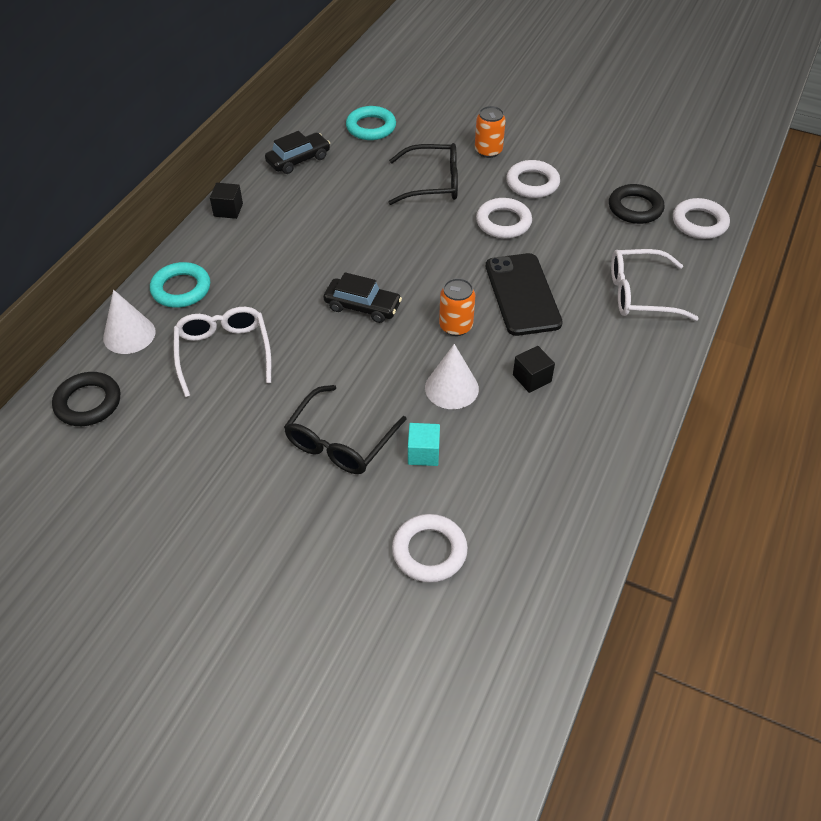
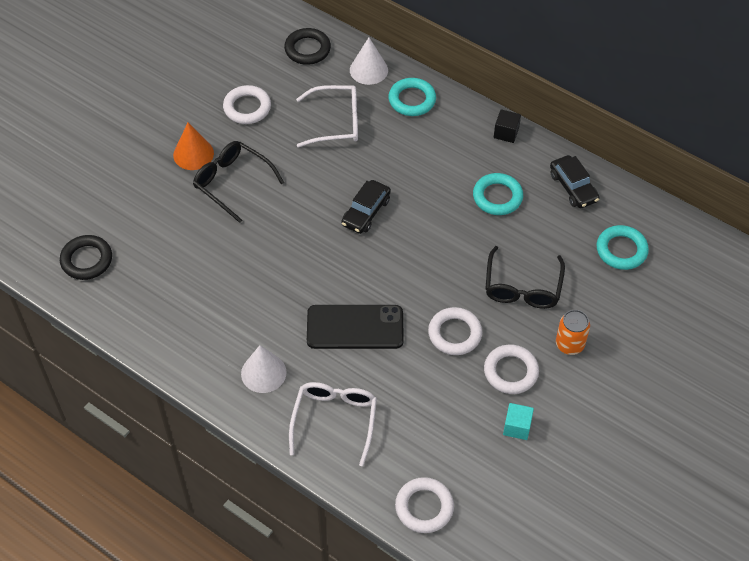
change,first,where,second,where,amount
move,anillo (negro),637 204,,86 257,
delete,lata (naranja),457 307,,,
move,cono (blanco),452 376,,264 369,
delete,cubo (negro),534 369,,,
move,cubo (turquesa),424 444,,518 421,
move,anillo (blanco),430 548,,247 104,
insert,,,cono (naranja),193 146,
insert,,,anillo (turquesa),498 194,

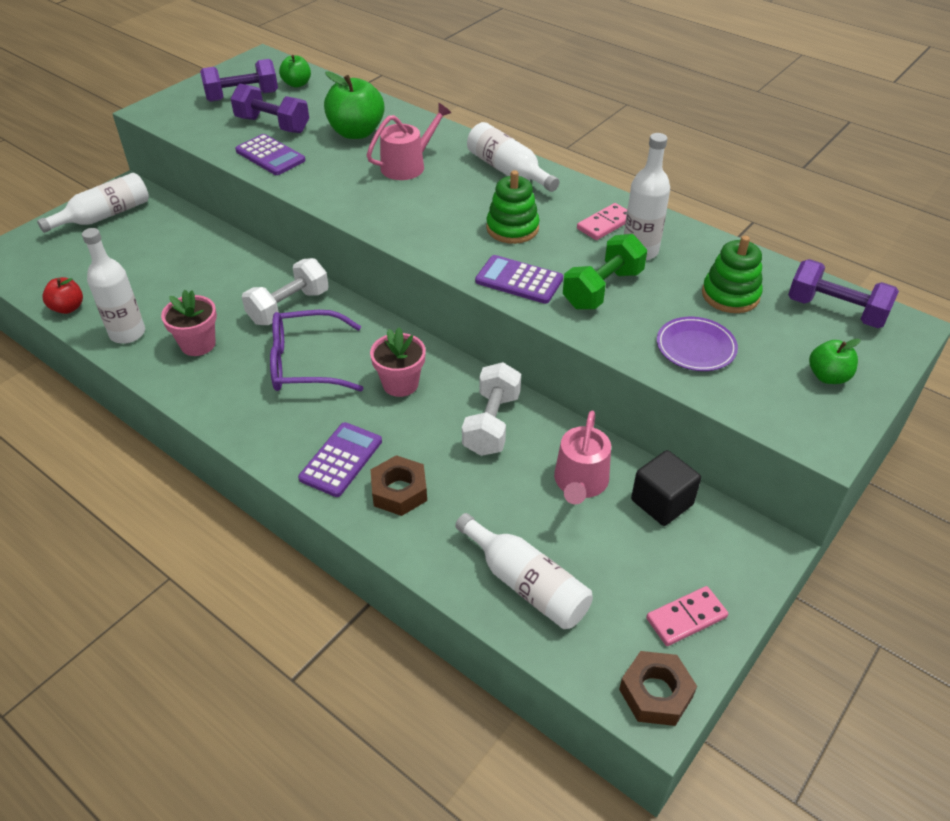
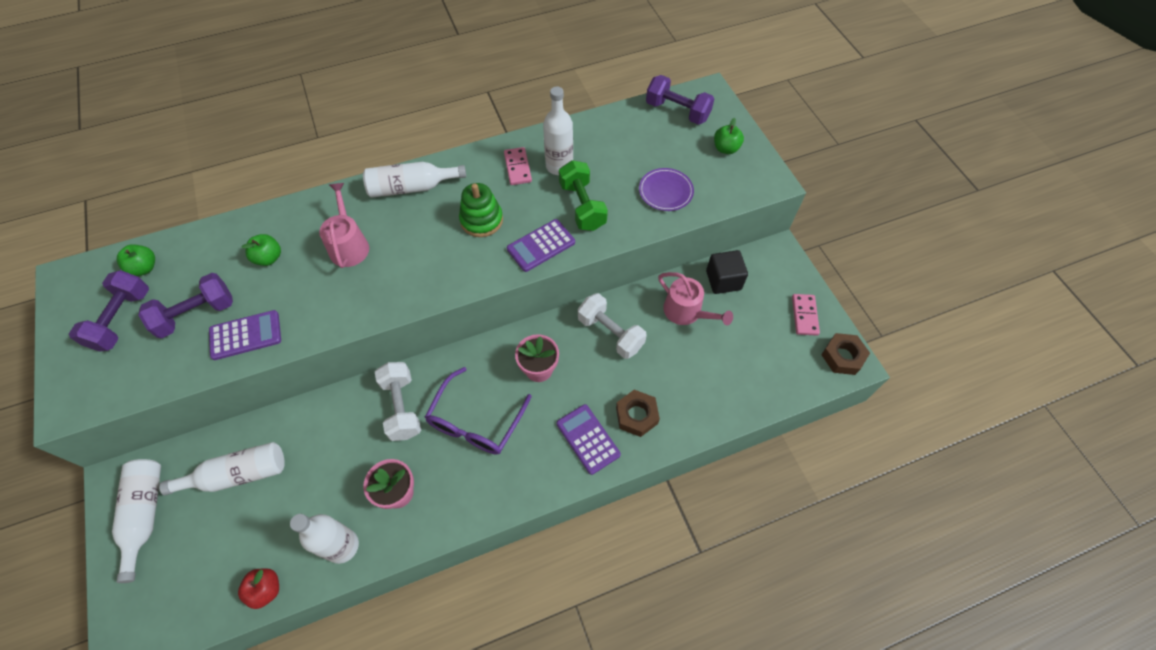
change,first,where,second,where,amount
resize,manzana (verde),354 105,,261 250,x0.56
delete,juguete apilable (verde),732 274,,,
rotate,mancuerna (morado),843 293,,680 100,60 degrees clockwise
move,botella (blanco),524 571,,222 469,

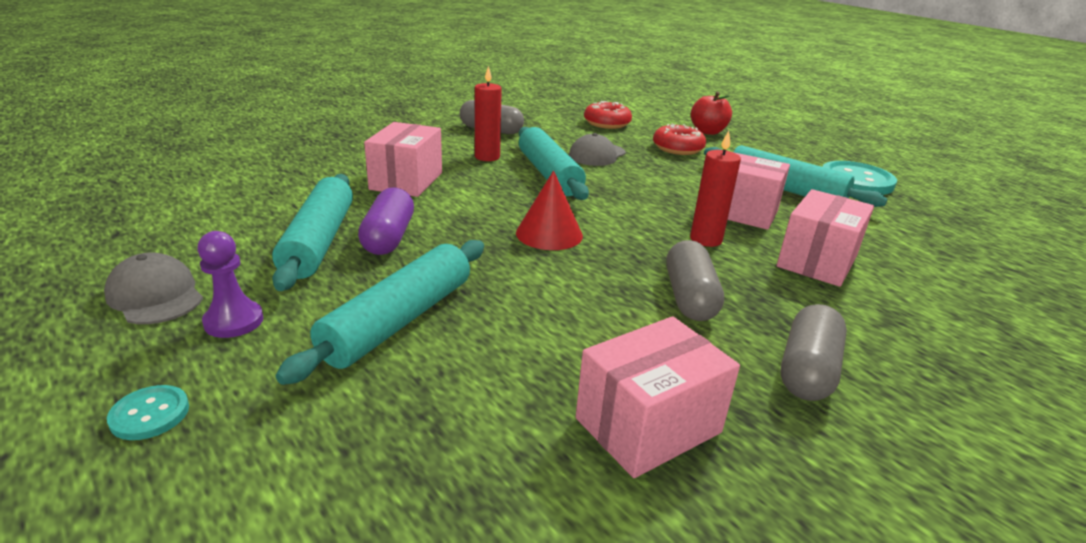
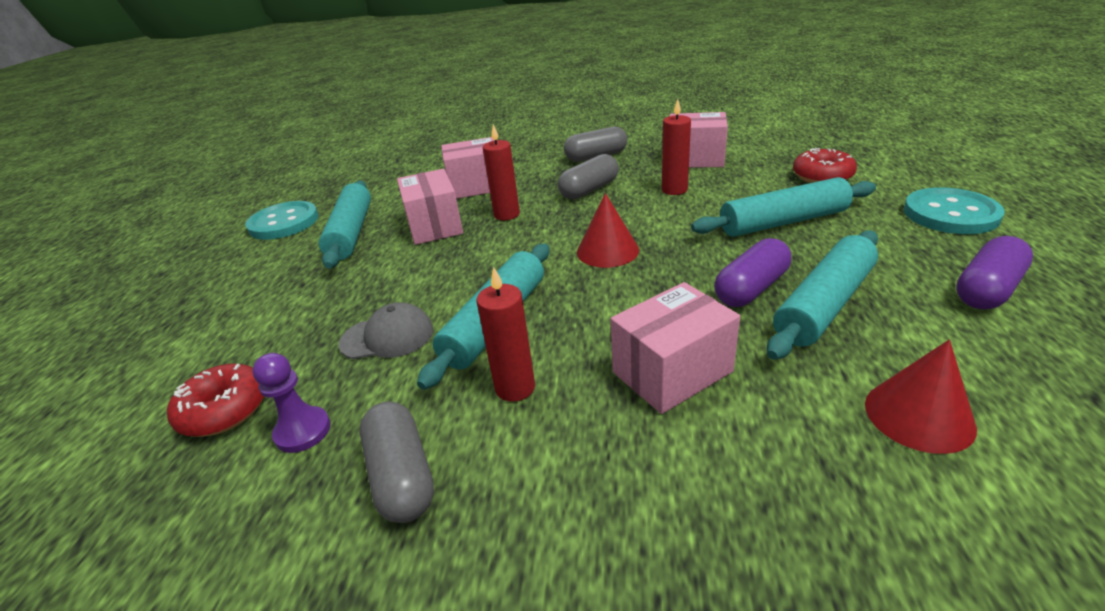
change,first,where,second,where,amount
delete,manzana (rojo),711 113,,,
move,rosquilla (rojo),679 139,,825 165,
move,peón (morado),230 284,,291 403,
replace,gorra (gris),153 288,cápsula (morado),994 272,
resize,botón (turquesa),148 412,,954 210,x2.05
insert,,,vela (rojo),676 147,
insert,,,cono (rojo),921 397,

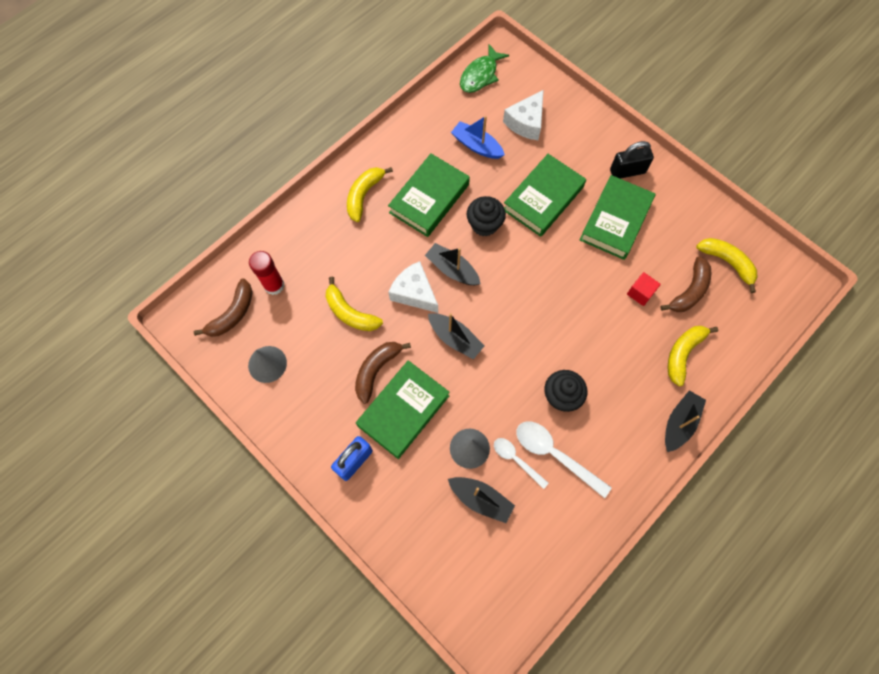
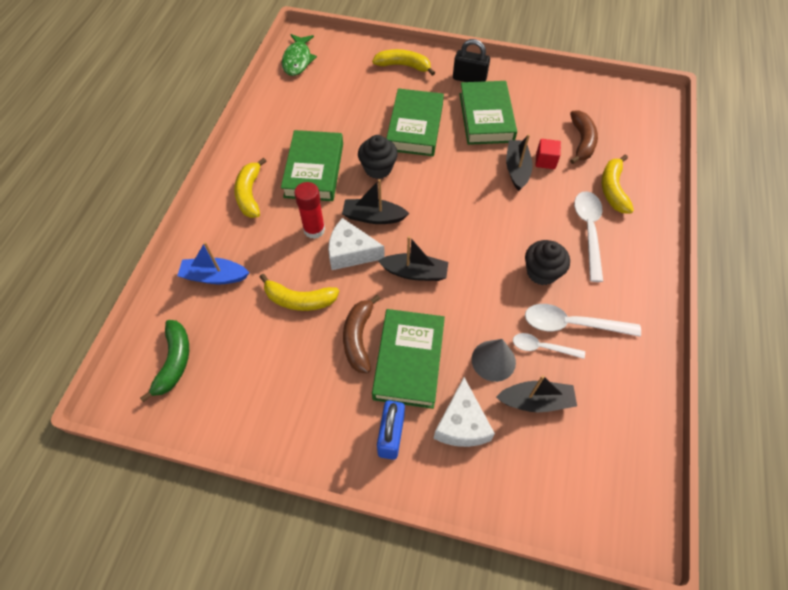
change,first,where,second,where,amount
move,queso (blanco),523 115,,464 412,
move,barco (azul),478 137,,213 263,
rotate,candado (negro),632 160,,471 60,60 degrees clockwise
move,plátano (amarillo),726 265,,403 62,
move,barra de pegamento (rojo),267 273,,309 210,
recolor,plátano (marrón),223 307,plátano (verde),164 361,
delete,cono (gris),267 364,,,
move,barco (negro),685 421,,519 162,
insert,,,cuchara (blanco),588 236,

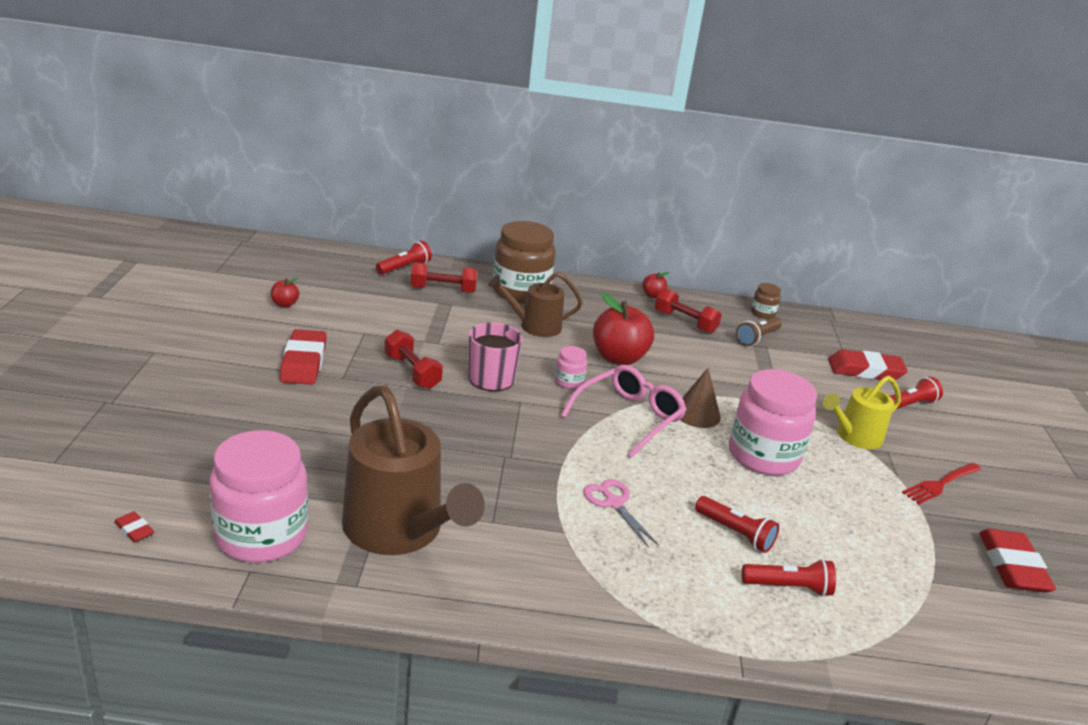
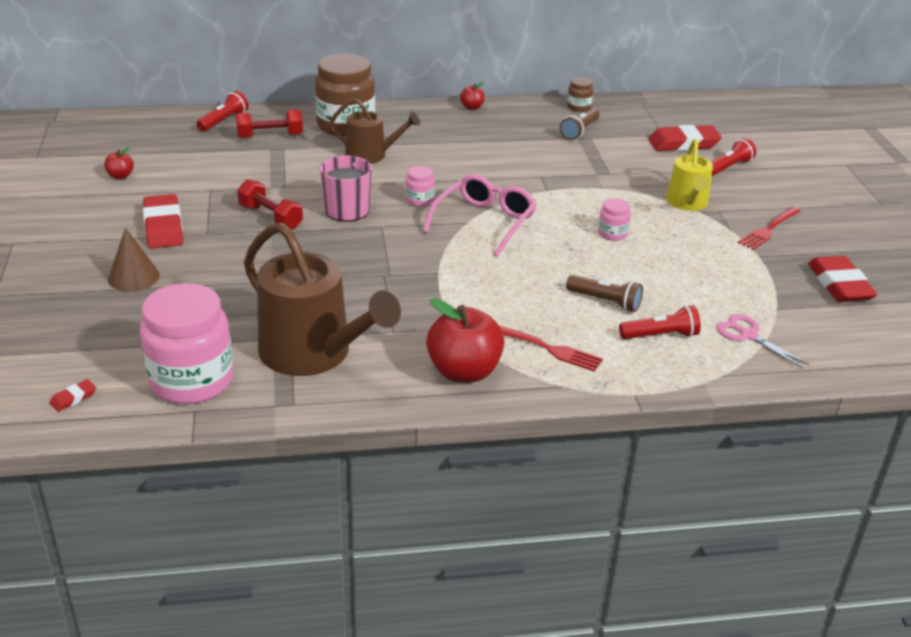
change,first,where,second,where,amount
rotate,regadera (marrón),535 304,,374 131,150 degrees counterclockwise
delete,mancuerna (rojo),688 311,,,
move,manzana (rojo),623 329,,465 340,
move,cono (marrón),700 398,,134 260,
resize,tarro (rosa),773 422,,614 219,x0.44
rotate,regadera (amarillo),862 412,,689 174,45 degrees counterclockwise
move,tijeras (rosa),621 513,,762 341,
recolor,lámpara de mano (rojo),737 524,lámpara de mano (marrón),604 293,
rotate,goma de borrar (rojo),134 527,,72 395,75 degrees counterclockwise
insert,,,tenedor (rojo),551 349,

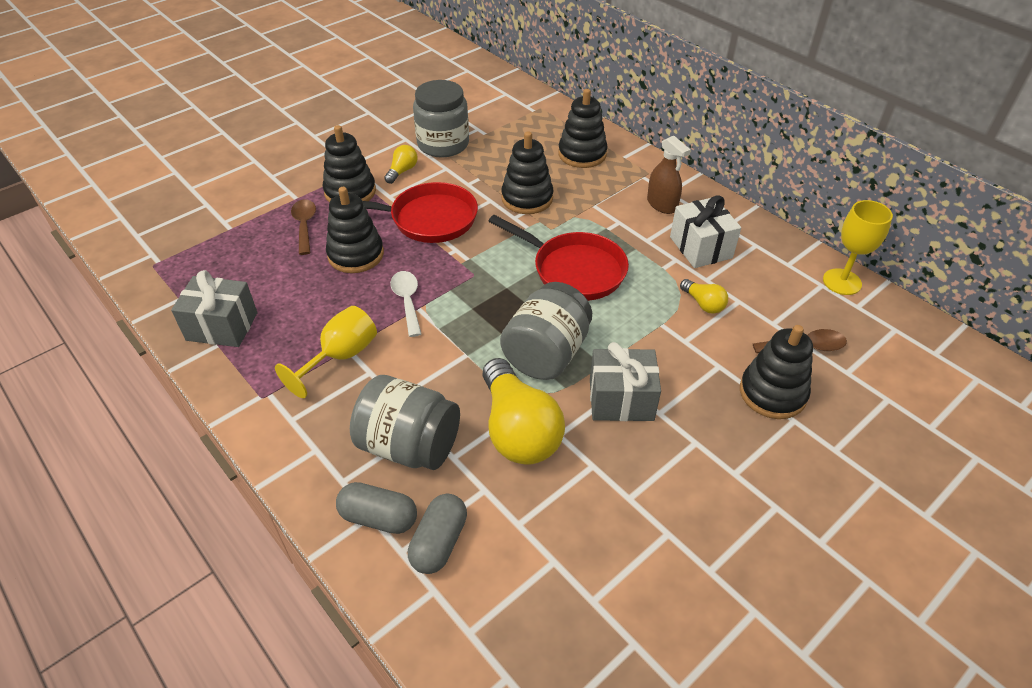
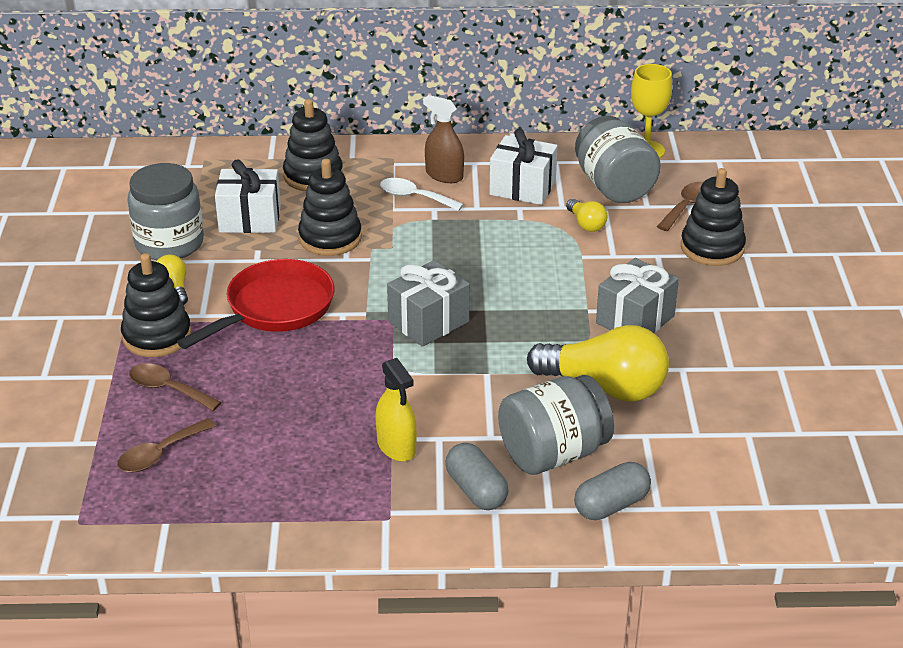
change,first,where,second,where,amount
rotate,pulverizador (marrón),669 175,,443 139,150 degrees counterclockwise
delete,juguete apilable (negro),355 230,,,
delete,sartén (rojo),559 258,,,
move,regalo (gris),214 308,,428 303,
move,cuchara (blanco),405 304,,422 194,
rotate,bombilla (amarillo),704 296,,586 215,60 degrees clockwise
move,tarro (gris),546 331,,618 159,
replace,copa (amarillo),326 352,pulverizador (amarillo),396 410,
move,cápsula (gris),437 534,,476 476,
insert,,,regalo (blanco),248 196,
insert,,,cuchara (marrón),166 445,

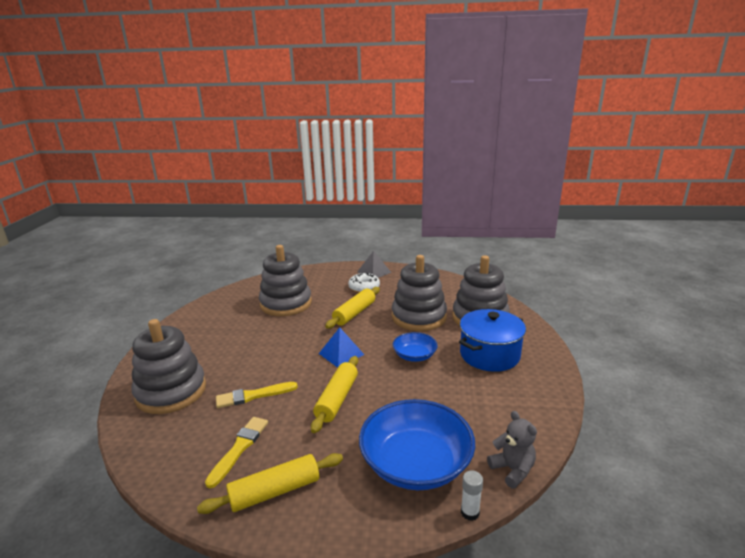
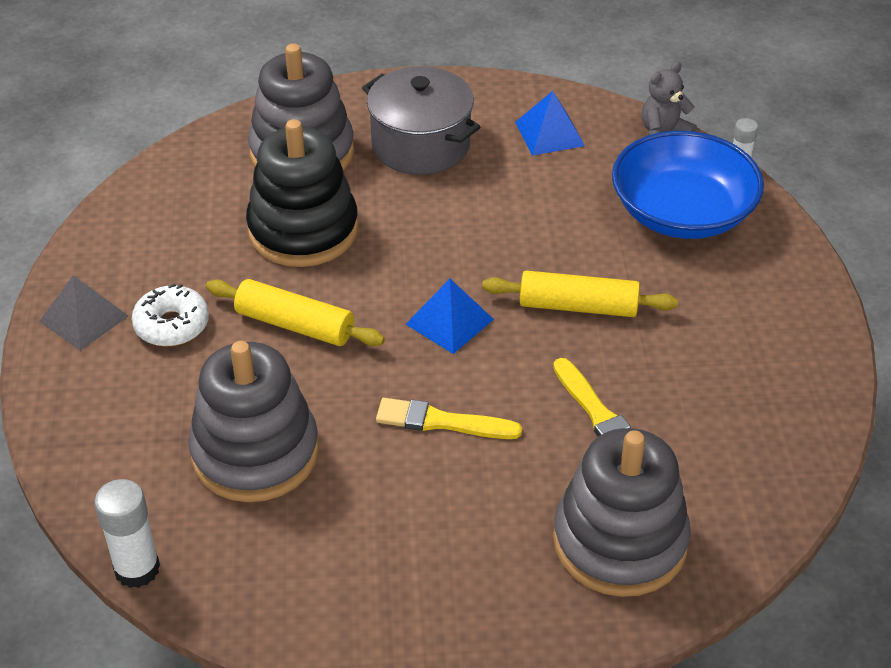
change,first,where,second,where,amount
recolor,juguete apilable (gris),419 293,juguete apilable (negro),302 193,
recolor,olla (azul),492 340,olla (gris),421 120,
delete,cuenco (azul),415 347,,,
move,pincel (amarillo),236 452,,449 418,
delete,rodillo (amarillo),270 483,,,
insert,,,pirámide (azul),550 123,
insert,,,barra de pegamento (blanco),127 533,

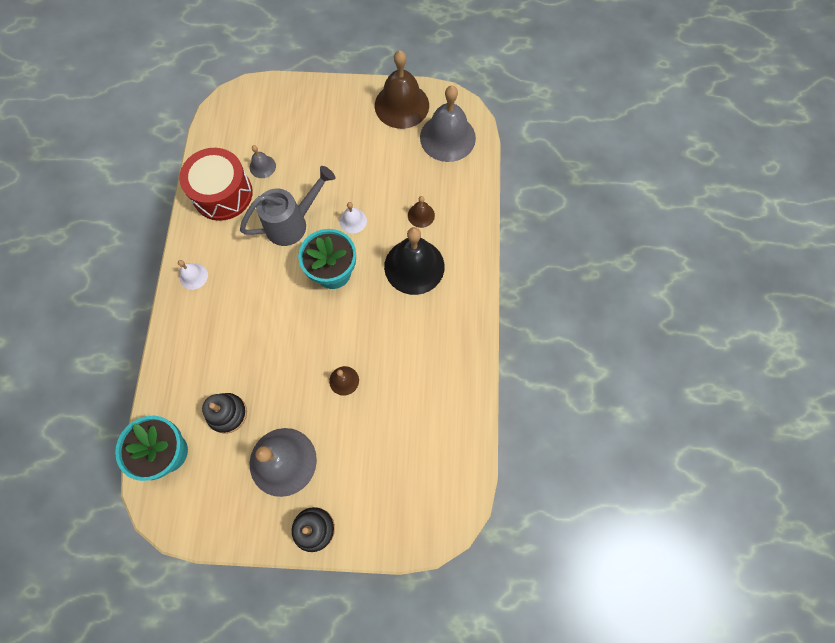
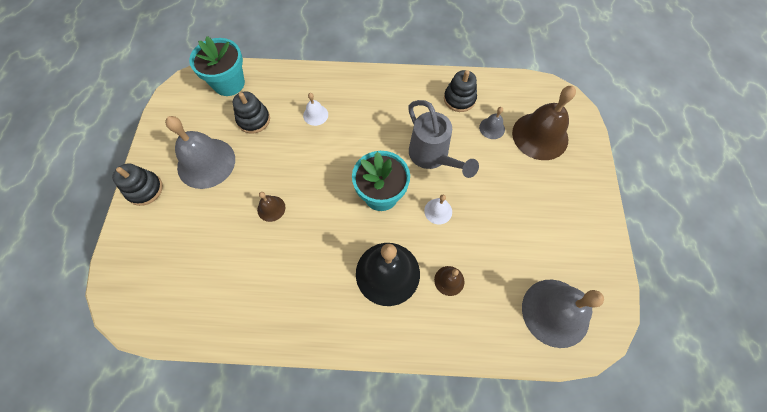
change,first,where,second,where,amount
move,campana (marrón),402 89,,544 123,
replace,tambor (rojo),216 184,juguete apilable (negro),460 91,
move,campana (blanco),193 275,,315 109,

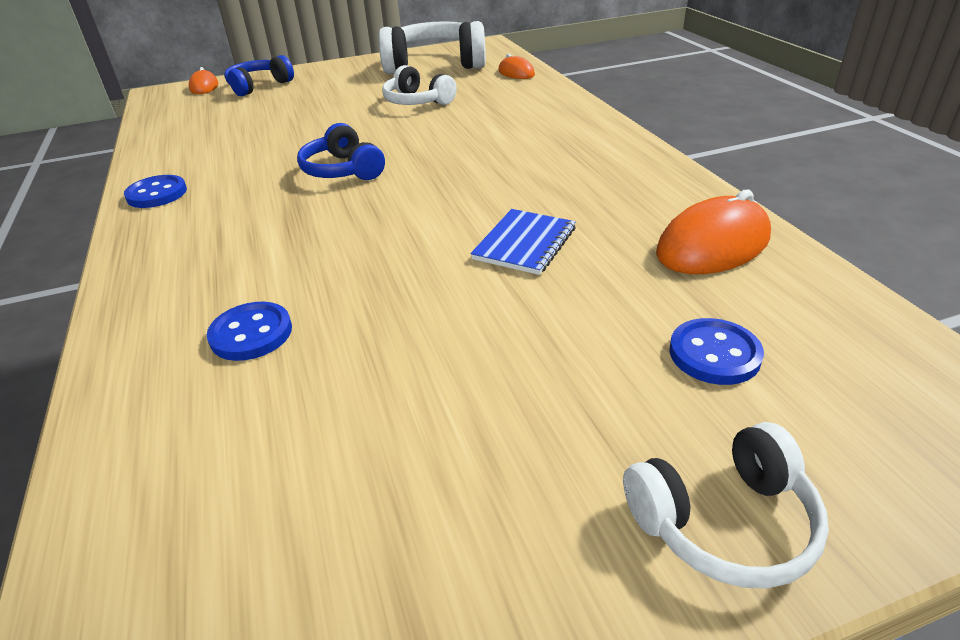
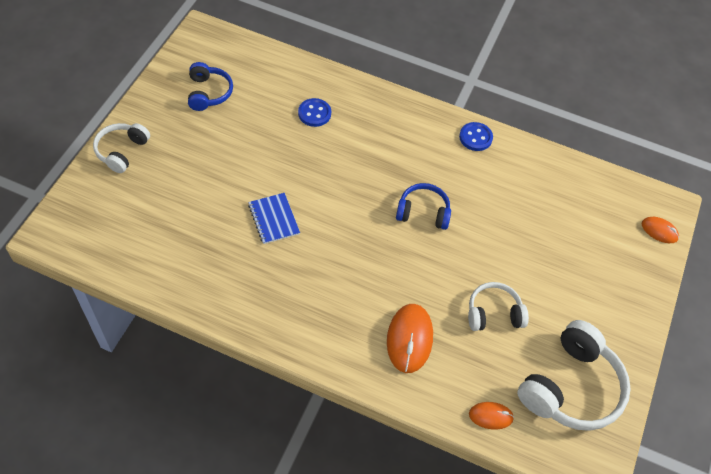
change,first,where,second,where,amount
move,auriculares (azul),259 75,,210 86,
move,ratón (naranja),713 232,,410 338,
delete,botón (azul),716 351,,,

